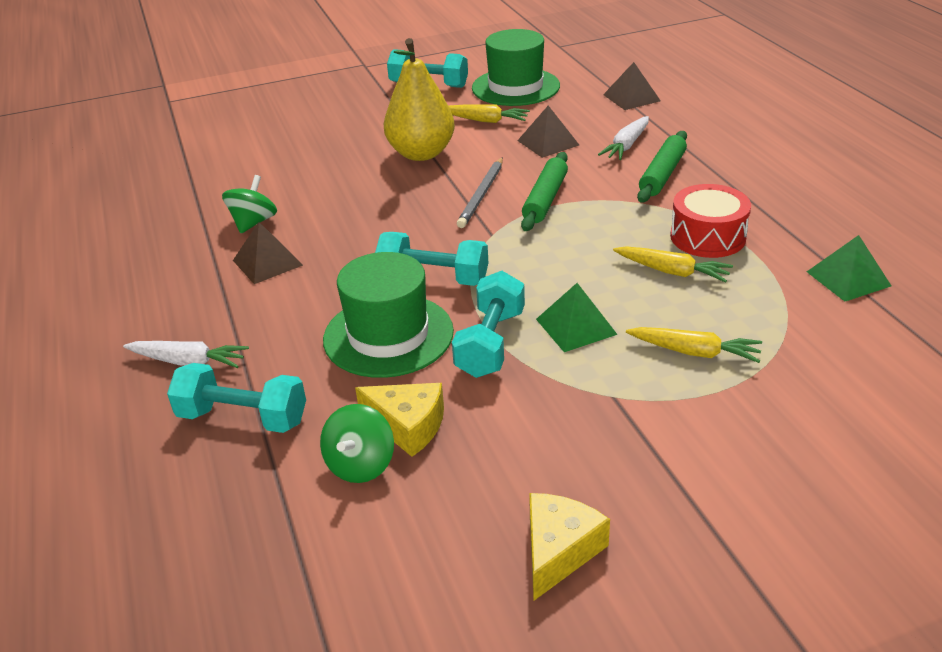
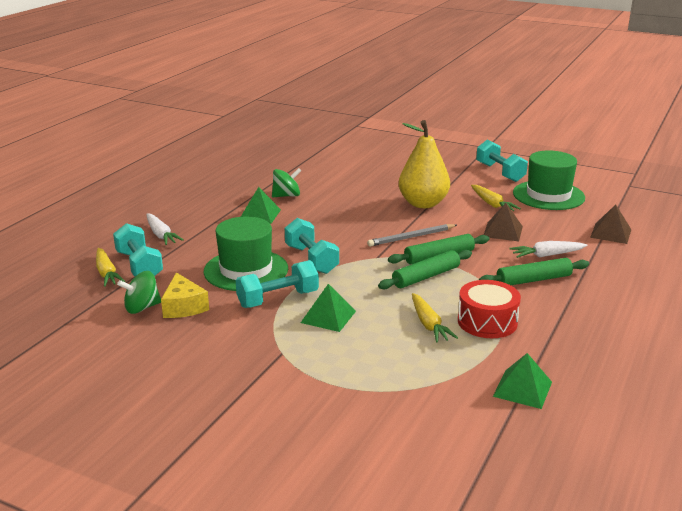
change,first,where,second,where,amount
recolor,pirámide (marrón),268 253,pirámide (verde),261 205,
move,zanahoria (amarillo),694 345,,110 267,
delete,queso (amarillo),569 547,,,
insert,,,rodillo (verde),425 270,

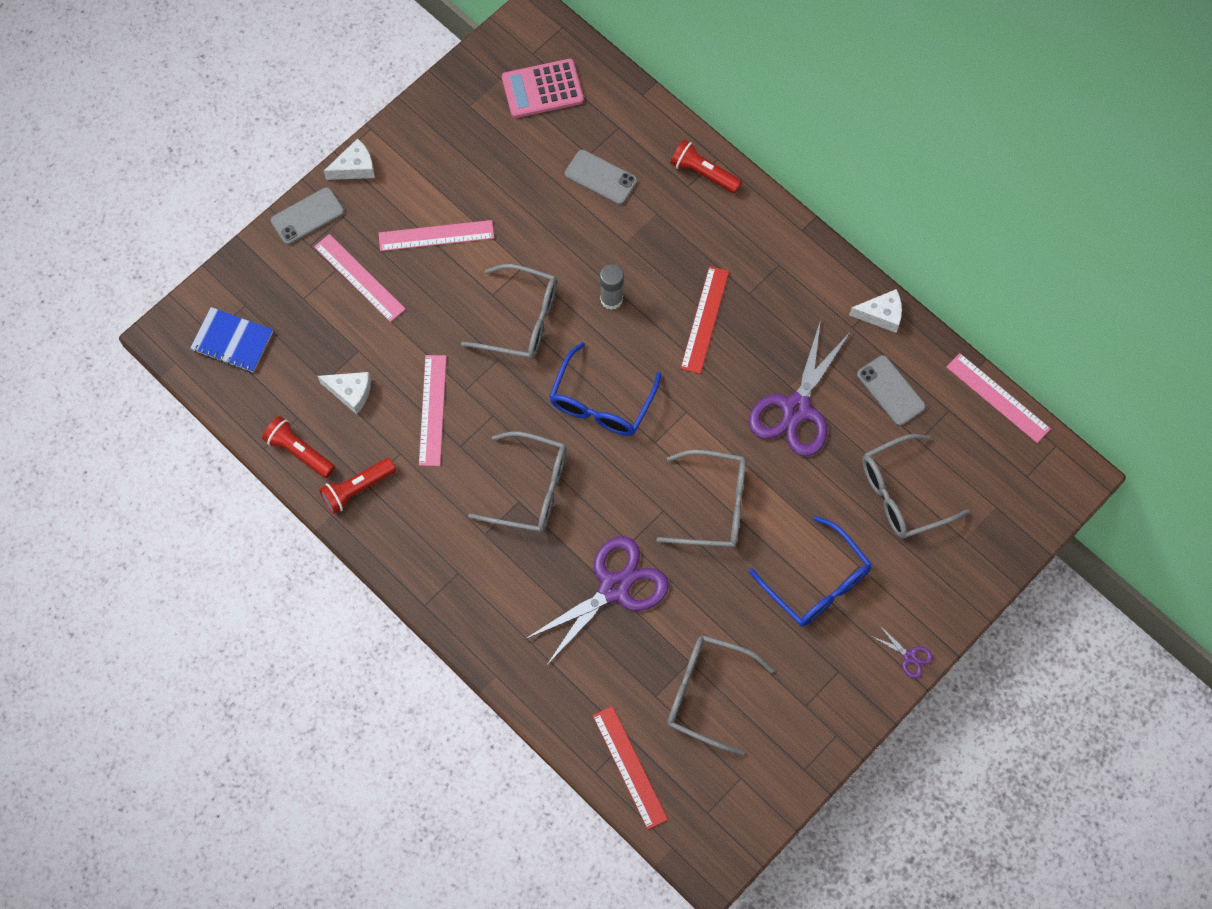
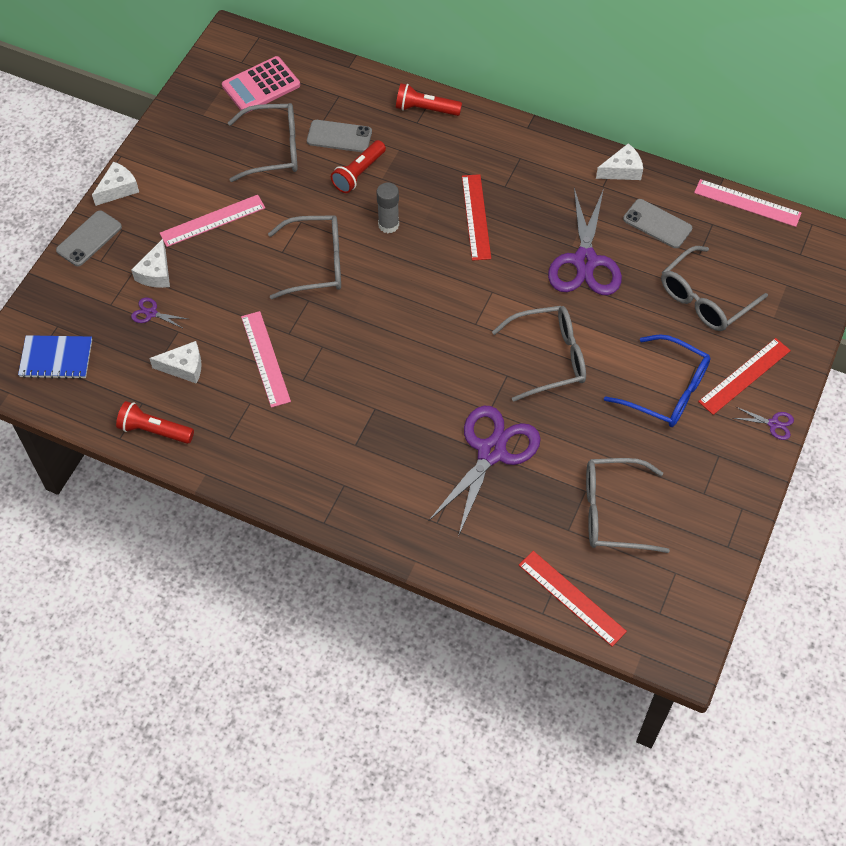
change,first,where,second,where,amount
replace,regla (rosa),359 278,queso (blanco),150 263,
delete,gafas (azul),605 389,,,
move,gafas (gris),517 482,,262 142,
move,lámpara de mano (rojo),357 486,,358 166,
insert,,,tijeras (morado),159 313,
insert,,,regla (rojo),744 376,

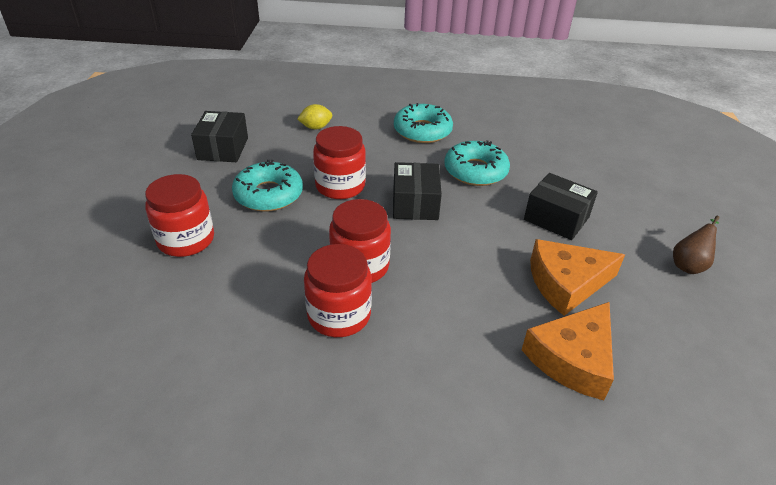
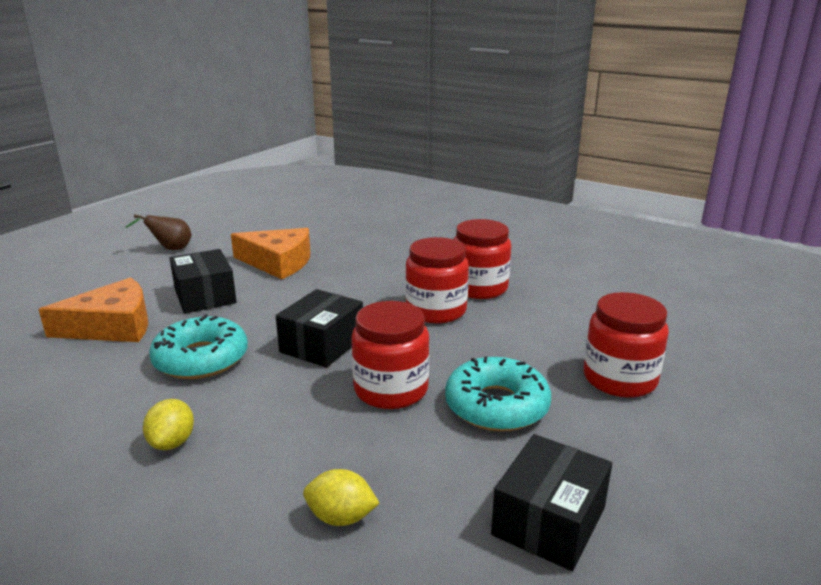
change,first,where,second,where,amount
replace,rosquilla (turquesa),423 123,limón (amarillo),168 424,
move,queso (naranja),568 351,,93 309,

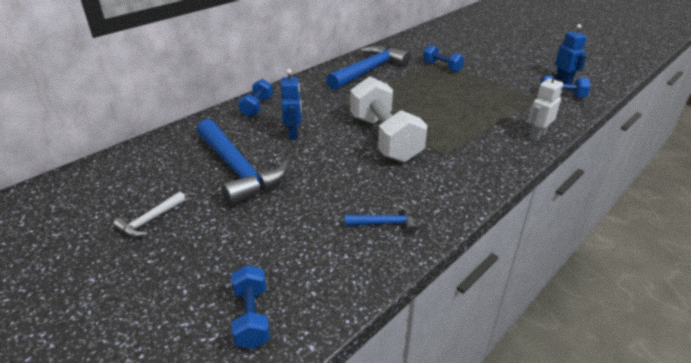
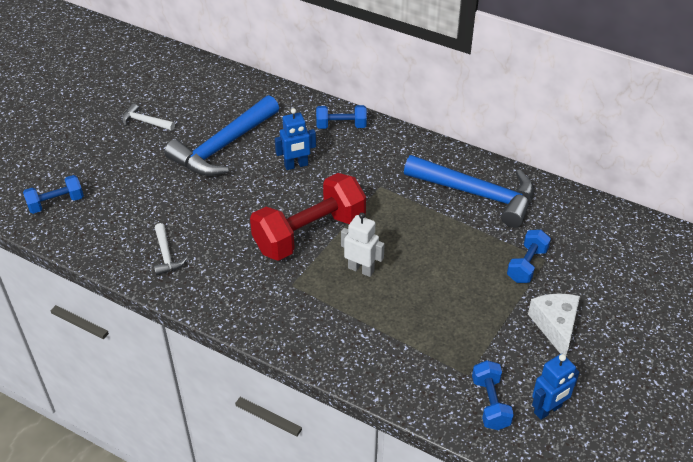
change,first,where,second,where,amount
move,robot (blanco),545 106,,363 245,
recolor,mancuerna (blanco),389 119,mancuerna (rojo),308 217,
recolor,martillo (azul),381 219,martillo (blanco),171 249,
insert,,,queso (blanco),554 325,

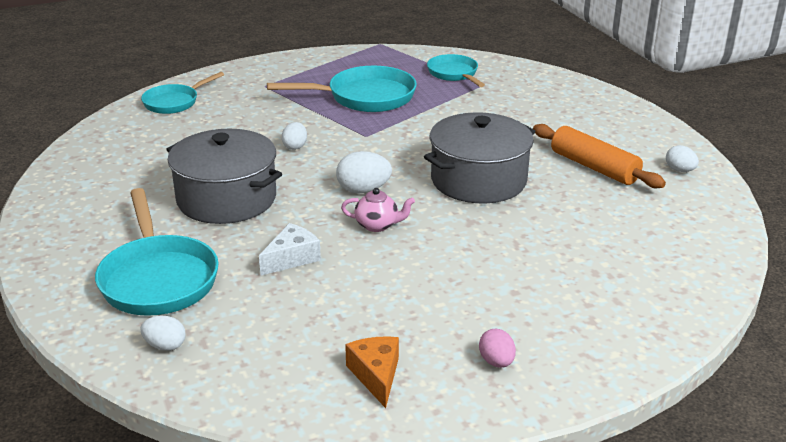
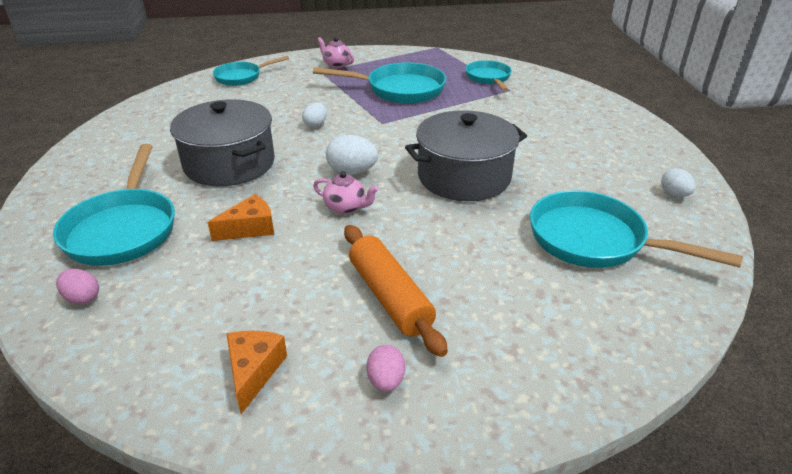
change,first,where,second,where,amount
move,rodillo (naranja),599 156,,396 291,
recolor,queso (blanco),290 249,queso (naranja),240 217,
recolor,huevo (blanco),162 333,huevo (rosa),77 287,
insert,,,tetera (rosa),335 52,
insert,,,sartén (turquesa),636 229,

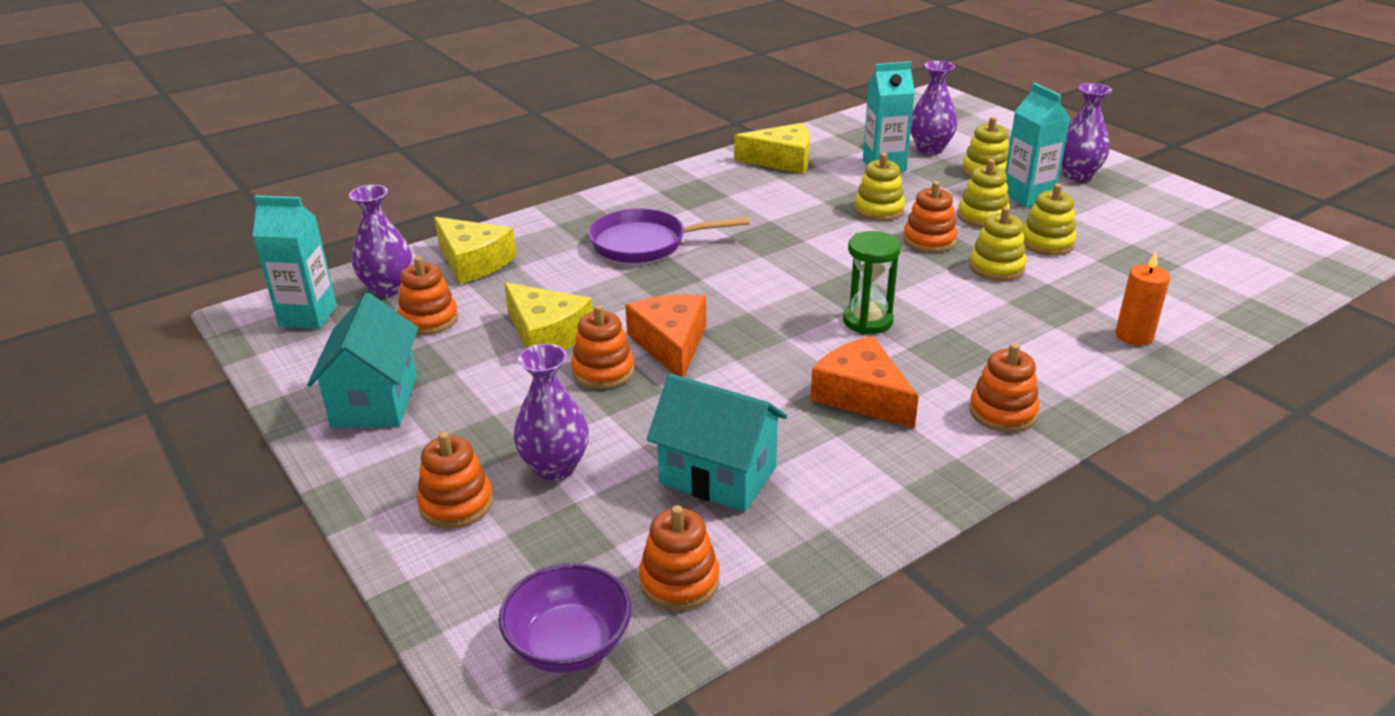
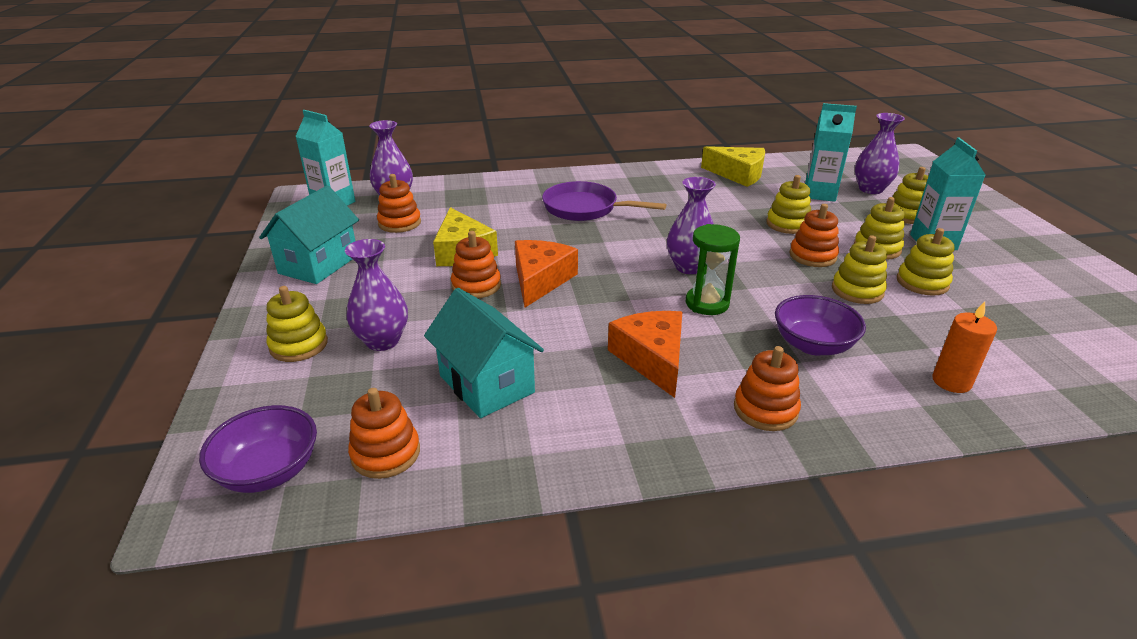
change,first,where,second,where,amount
move,florero (morado),1086 132,,691 225,
delete,queso (amarillo),475 250,,,
recolor,juguete apilable (naranja),455 480,juguete apilable (amarillo),297 324,
insert,,,cuenco (morado),820 325,

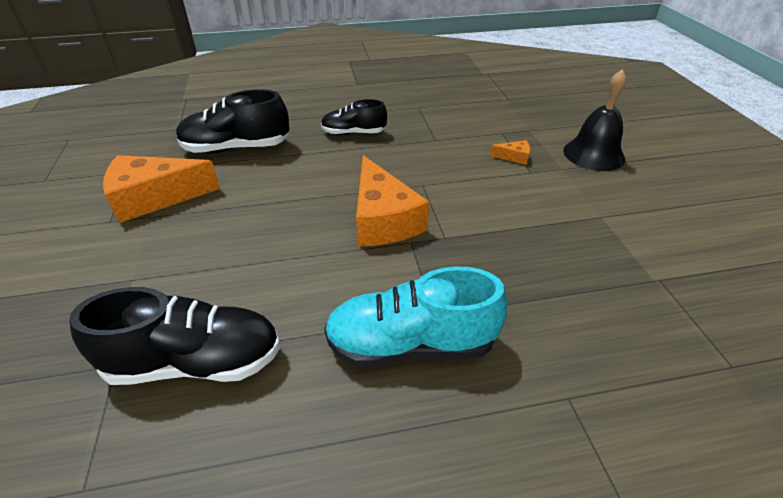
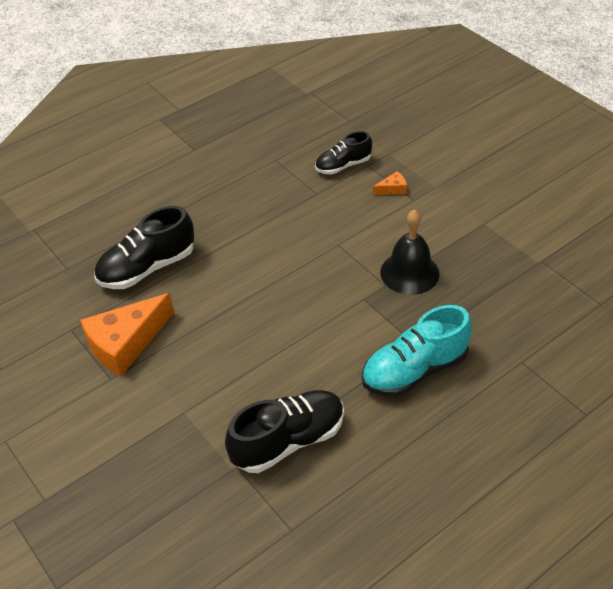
change,first,where,second,where,amount
move,campana (negro),595 120,,409 252,
move,zapato (negro),354 117,,343 153,
delete,queso (naranja),392 200,,,

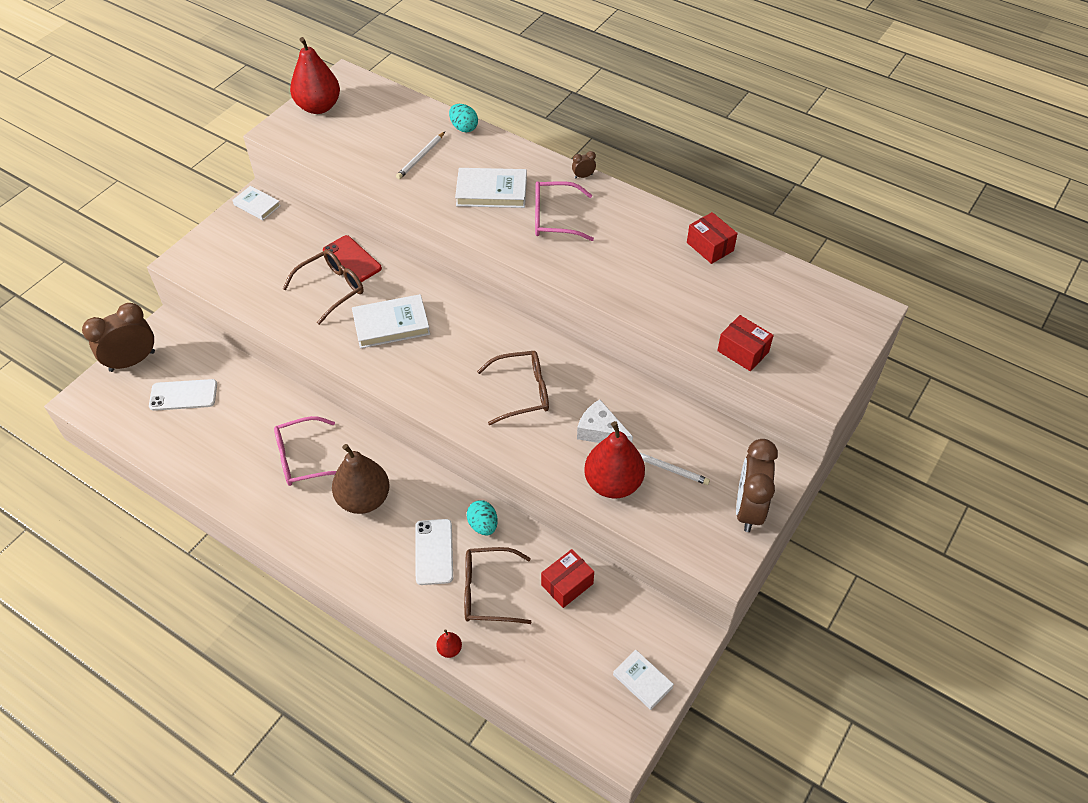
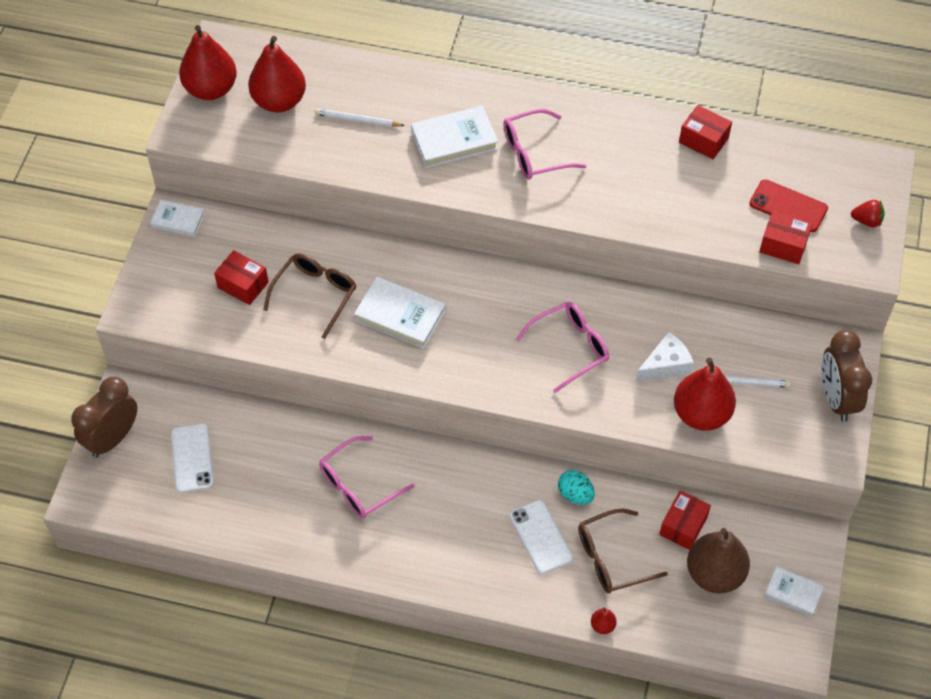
change,first,where,second,where,amount
delete,huevo (turquesa),463 118,,,
rotate,lápiz (blanco),420 155,,360 118,90 degrees clockwise
delete,despertador (marrón),584 165,,,
move,móvil (rojo),352 258,,788 205,
rotate,libro (blanco),391 321,,400 313,60 degrees clockwise
recolor,gafas (marrón),513 388,gafas (rosa),562 347,
rotate,móvil (blanco),183 395,,192 458,75 degrees counterclockwise
rotate,queso (blanco),605 421,,664 357,135 degrees clockwise
move,pera (marrón),361 479,,718 560,
insert,,,pera (rojo),277 74,
insert,,,fresa (rojo),868 214,
insert,,,caja (rojo),241 277,

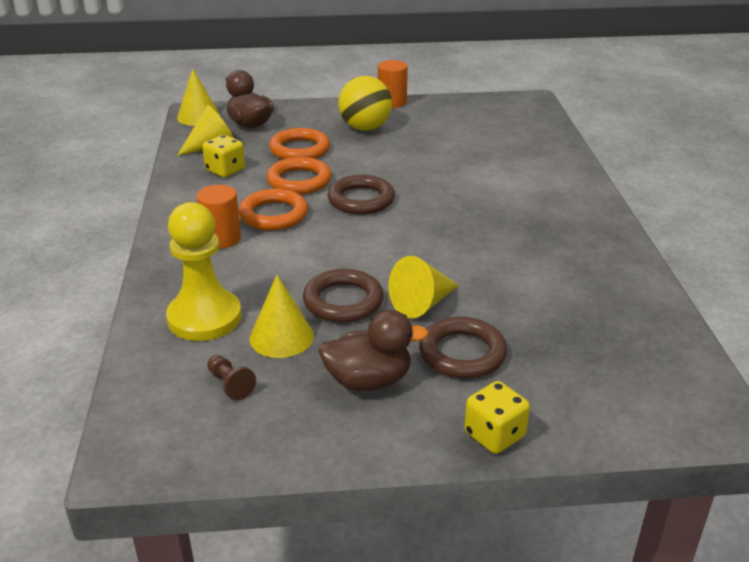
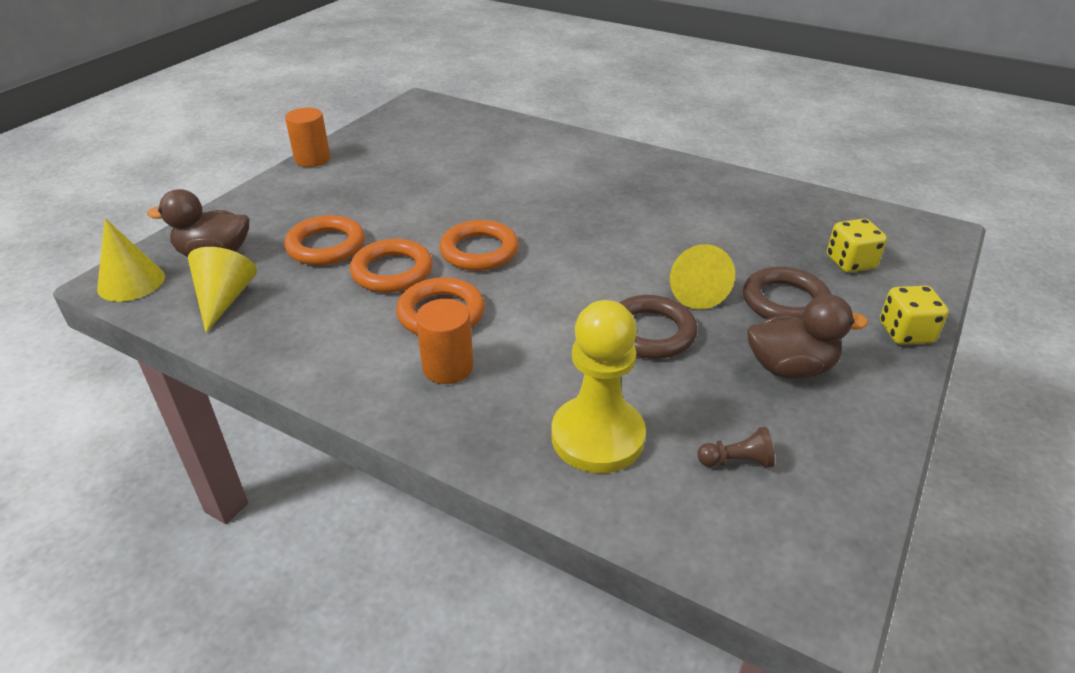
change,first,where,second,where,amount
delete,pelota (amarillo),365 103,,,
move,dado (amarillo),223 156,,857 246,
recolor,anillo (marrón),361 195,anillo (naranja),479 245,
delete,cono (amarillo),282 316,,,
rotate,pato (marrón),373 350,,807 336,60 degrees clockwise

